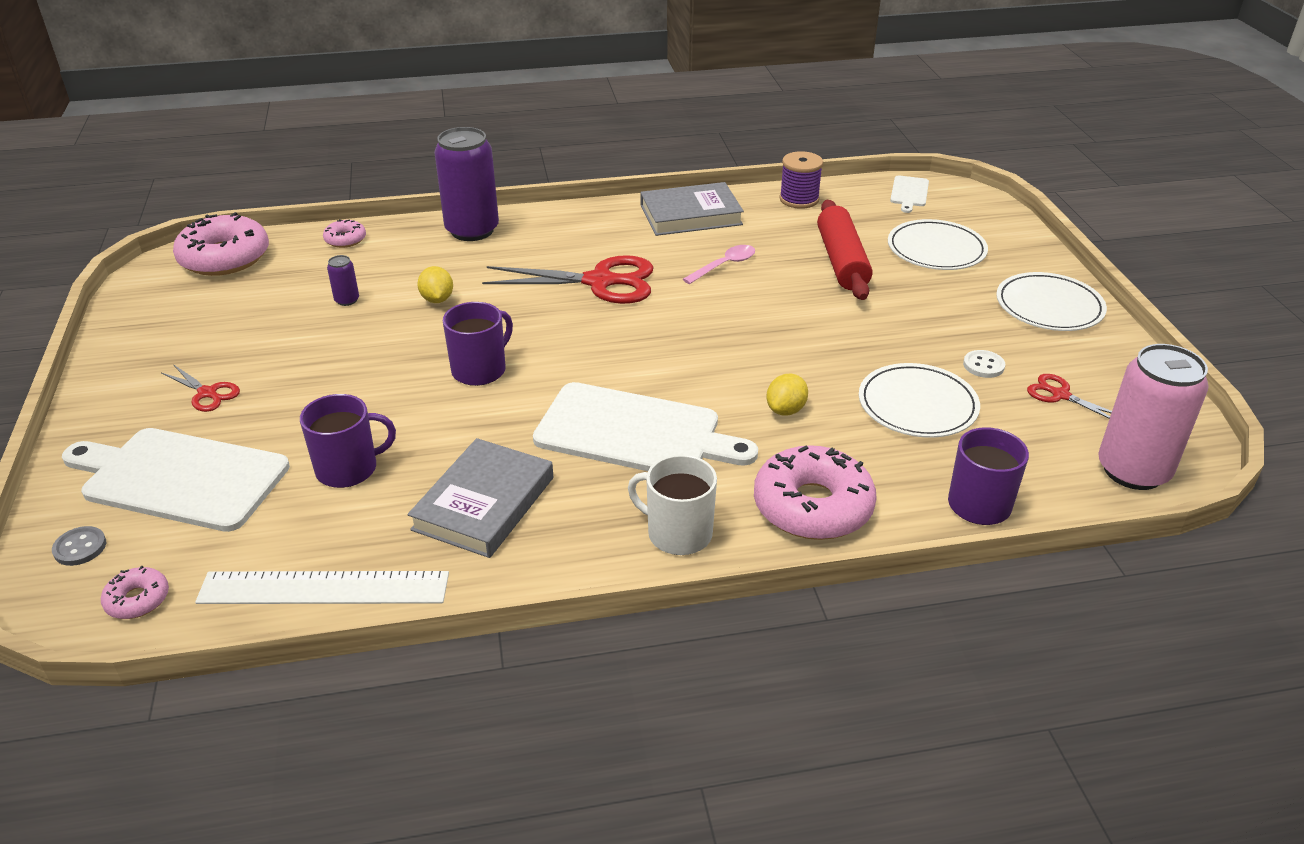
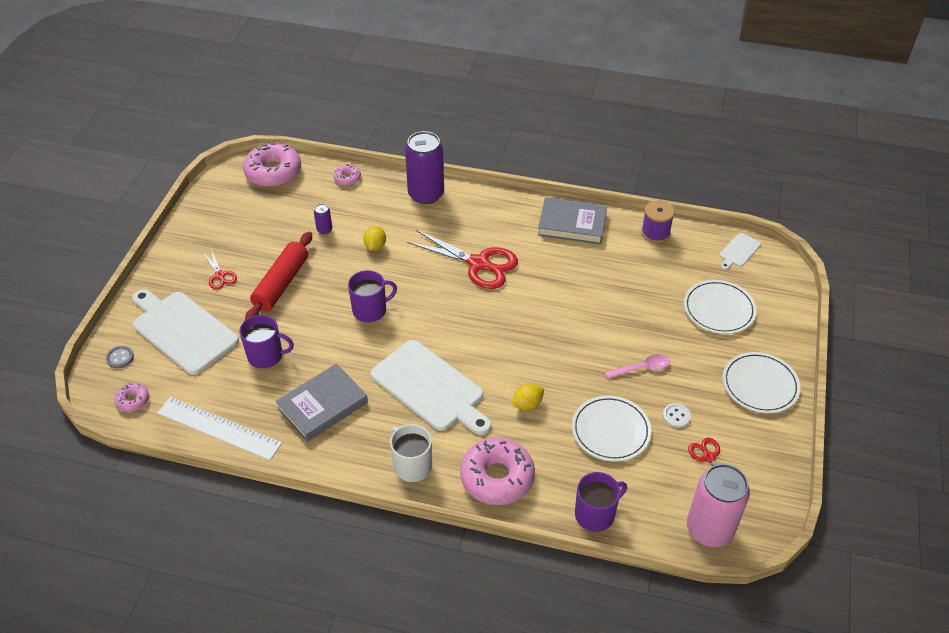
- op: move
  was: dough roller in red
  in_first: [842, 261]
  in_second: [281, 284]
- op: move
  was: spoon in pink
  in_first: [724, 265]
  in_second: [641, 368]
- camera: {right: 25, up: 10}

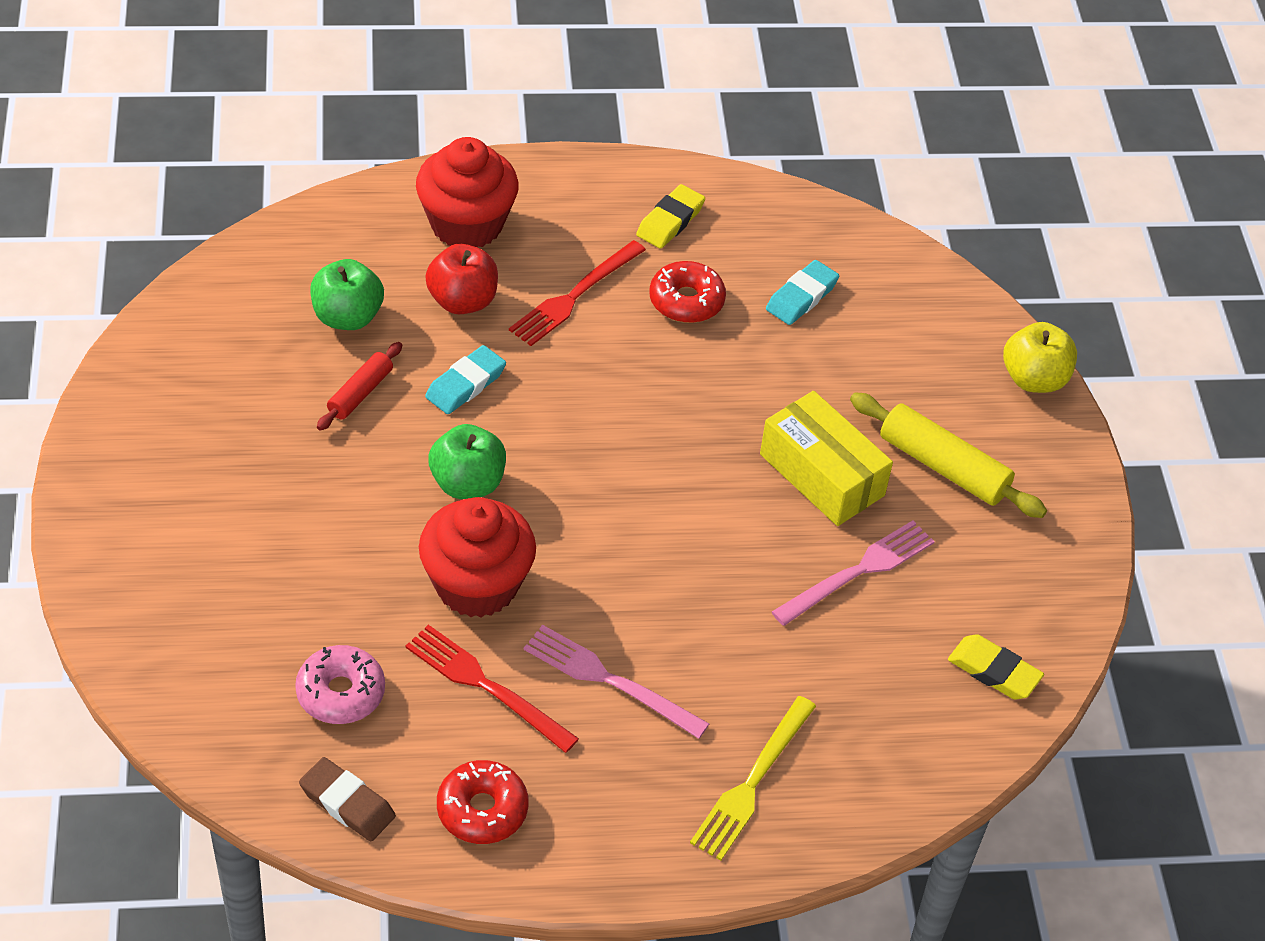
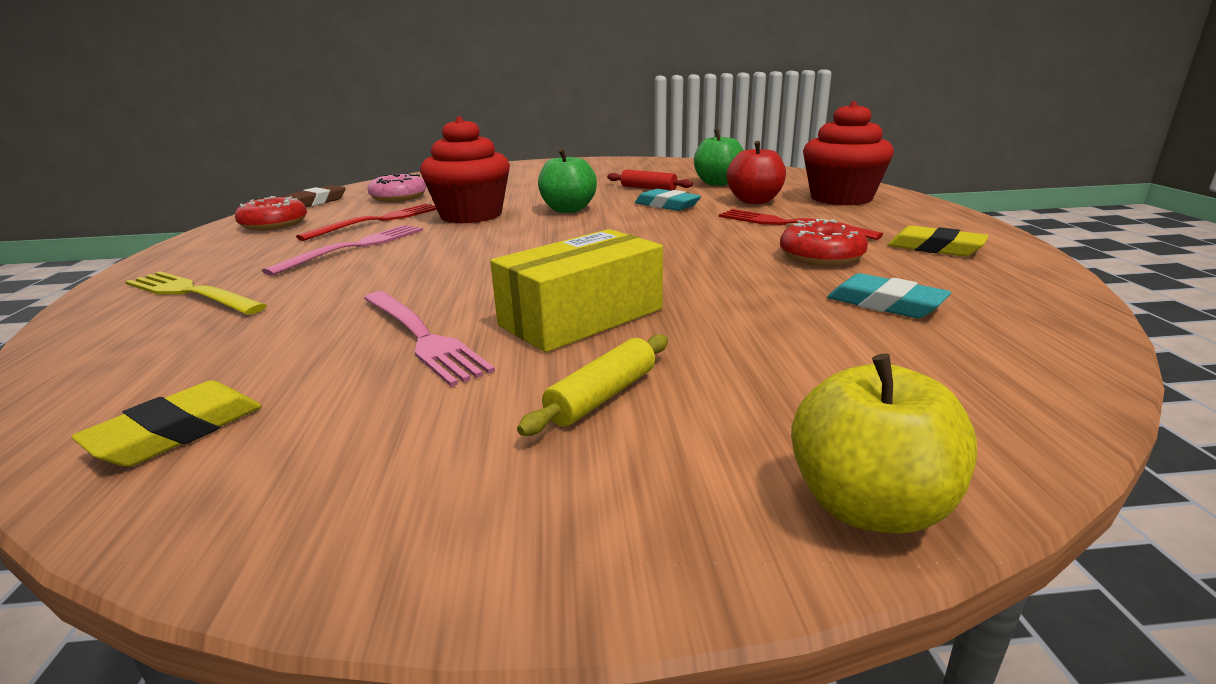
- op: resize
  was: dough roller in bright yellow
  in_first: [943, 467]
  in_second: [602, 396]
  ratio: 0.6
- camera: {right: 95, up: -25}

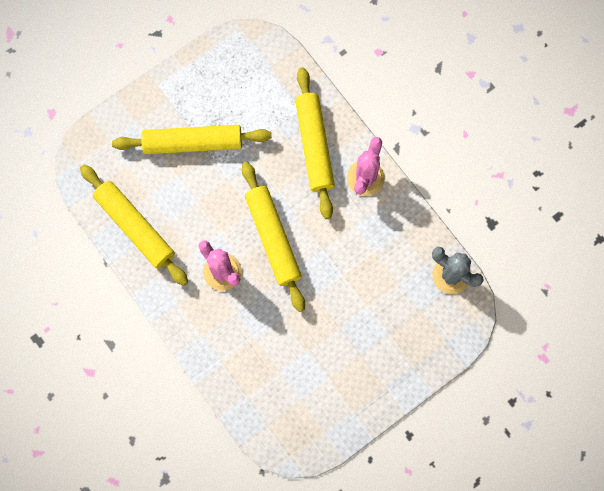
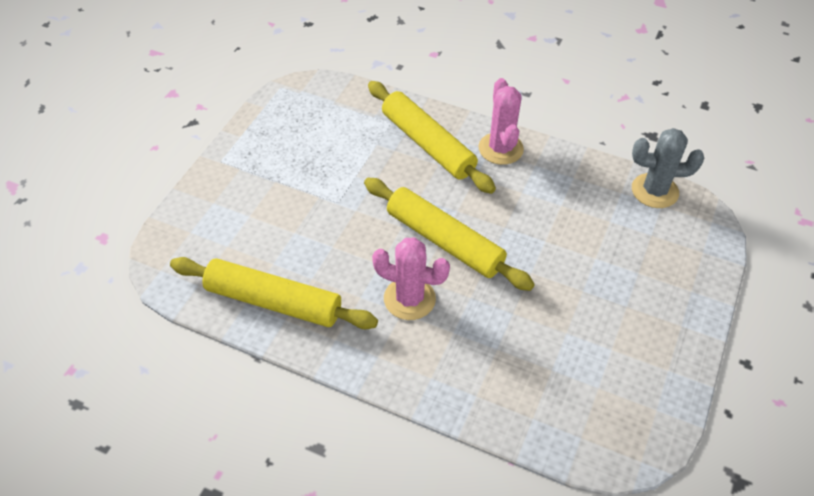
- op: delete
  was: dough roller in bright yellow
  in_first: [193, 143]
- camera: {right: -30, up: -25}

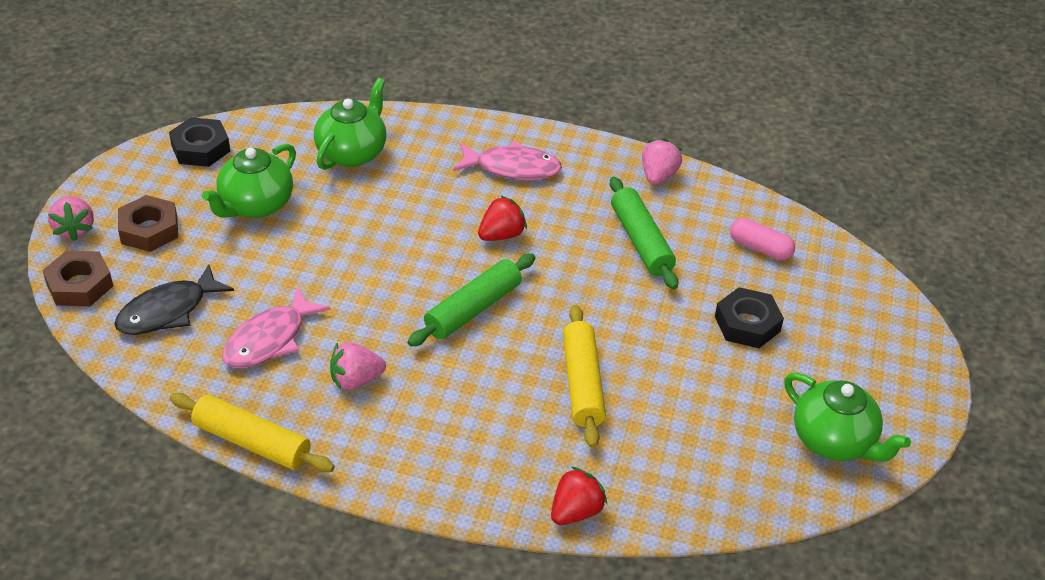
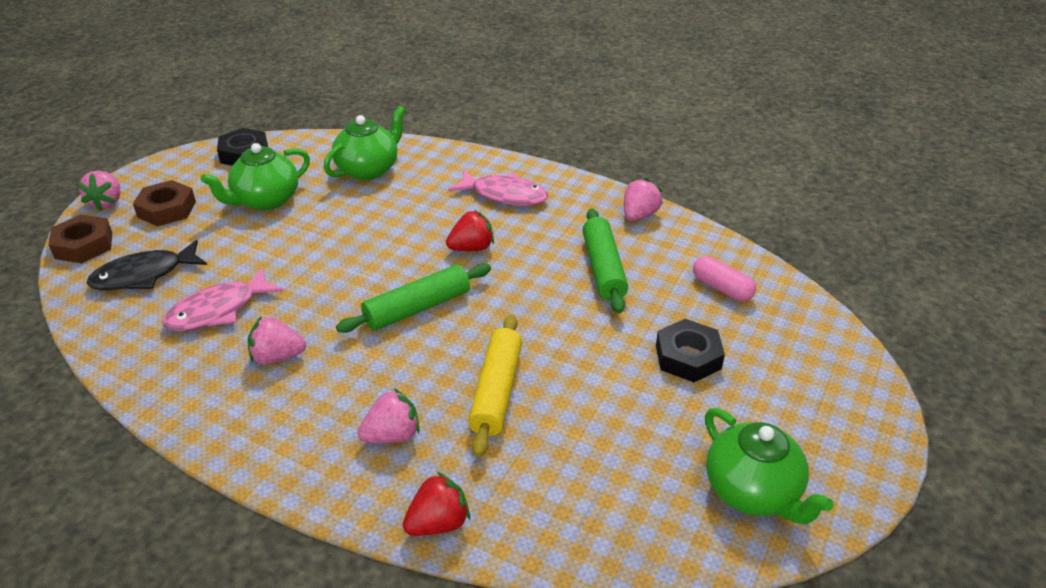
- op: insert
  now: toy strawberry in pink
  in_second: [392, 435]
- op: delete
  was: dough roller in bright yellow
  in_first: [252, 442]
- camera: {right: 15, up: -5}

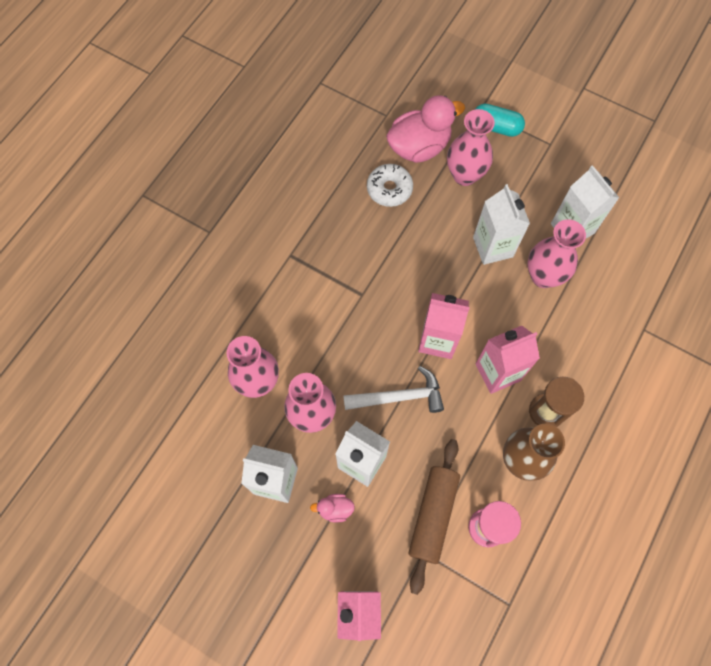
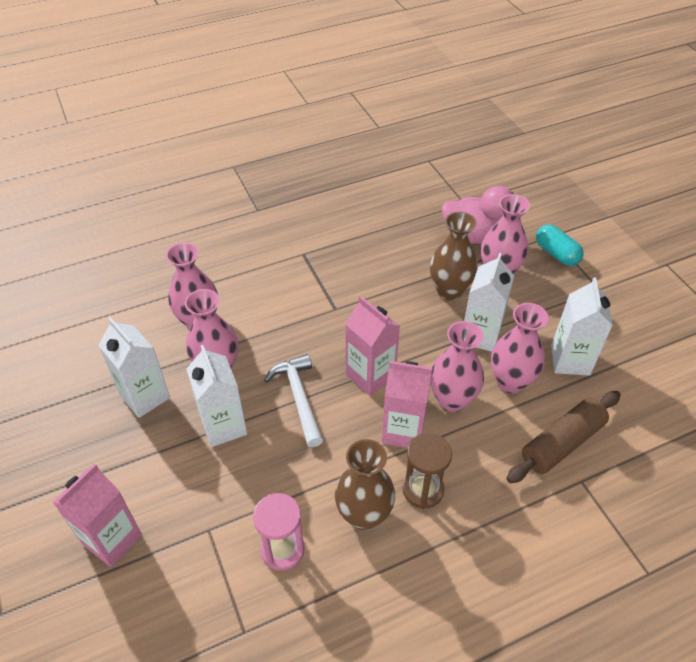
- op: rotate
  was: claw hammer in pure white
  in_first: [399, 397]
  in_second: [299, 397]
  clockwise: -135
- op: insert
  now: flower vase in dark brown
  in_second: [449, 290]
- op: insert
  now: flower vase in pink
  in_second: [452, 399]
- op: move
  was: dough roller in dark brown
  in_first: [433, 515]
  in_second: [562, 443]
- op: delete
  was: toy duck in pink
  in_first: [335, 509]
- op: delete
  was: donut in pure white
  in_first: [389, 189]
- camera: {right: 35, up: -20}

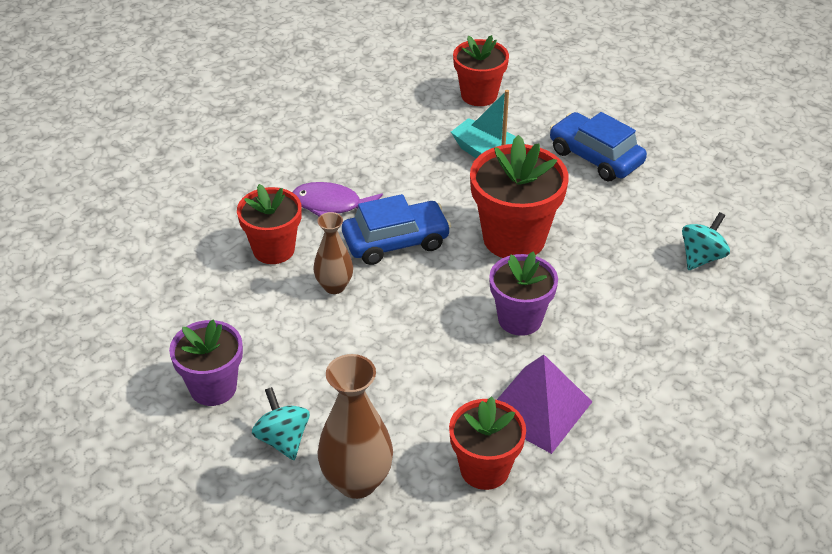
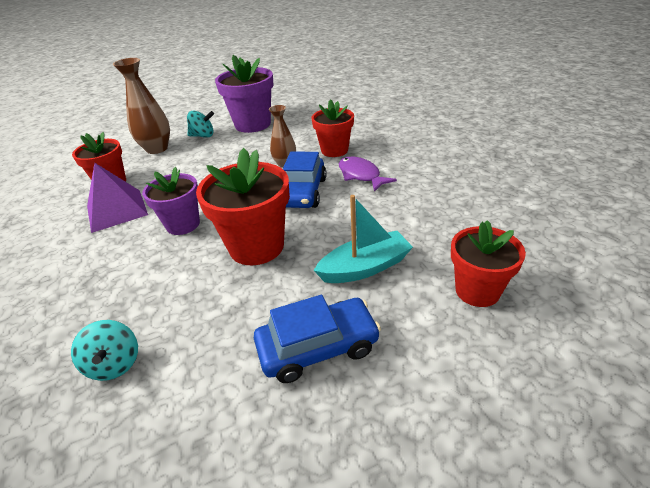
- op: resize
  was: flower pot in violet
  in_first: [213, 388]
  in_second: [253, 124]
  ratio: 1.51
- op: rotate
  was: toy fish in violet
  in_first: [331, 205]
  in_second: [361, 175]
  clockwise: -75
- camera: {right: 120, up: -5}

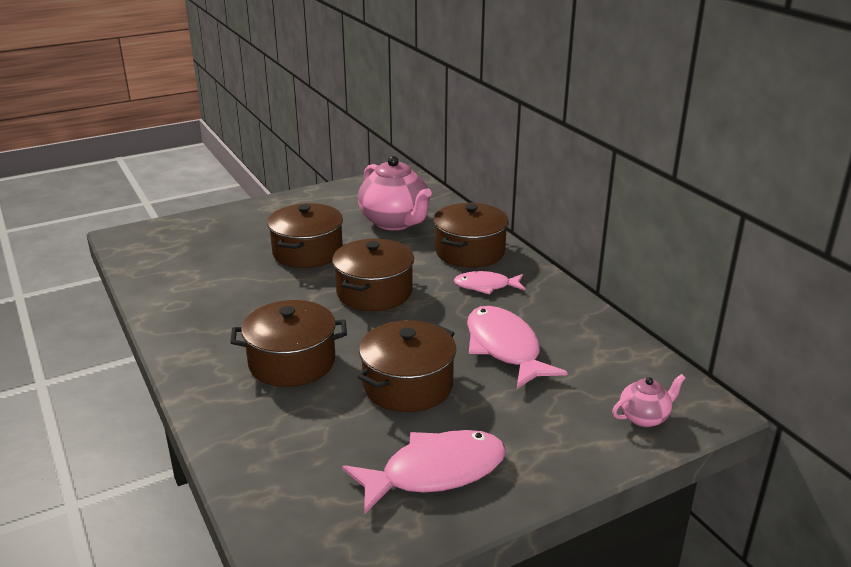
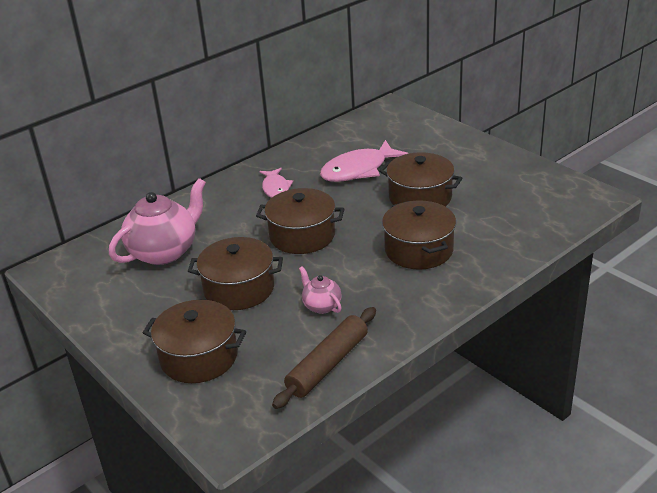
- op: move
  was: pot in dark brown
  in_first: [470, 251]
  in_second: [199, 357]
- op: insert
  now: dough roller in dark brown
  in_second: [328, 365]
- op: move
  was: teapot in pink
  in_first: [644, 417]
  in_second: [321, 306]
- op: delete
  was: toy fish in pink
  in_first: [435, 472]
- camera: {right: -100, up: 5}

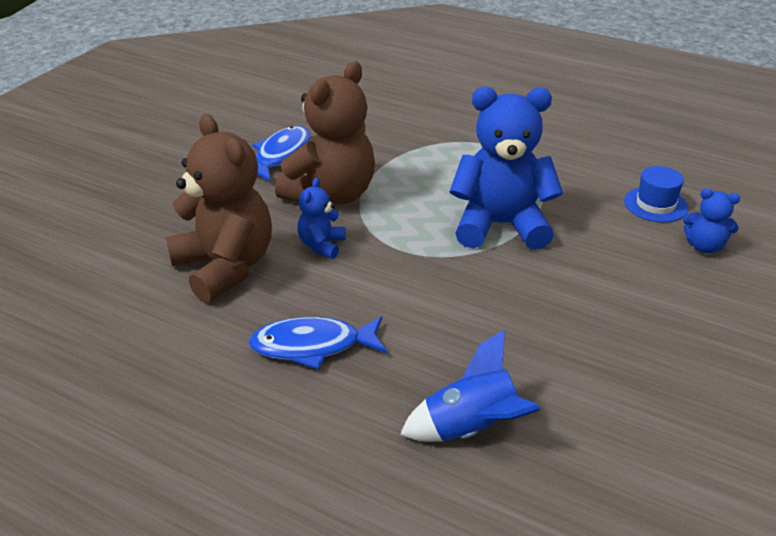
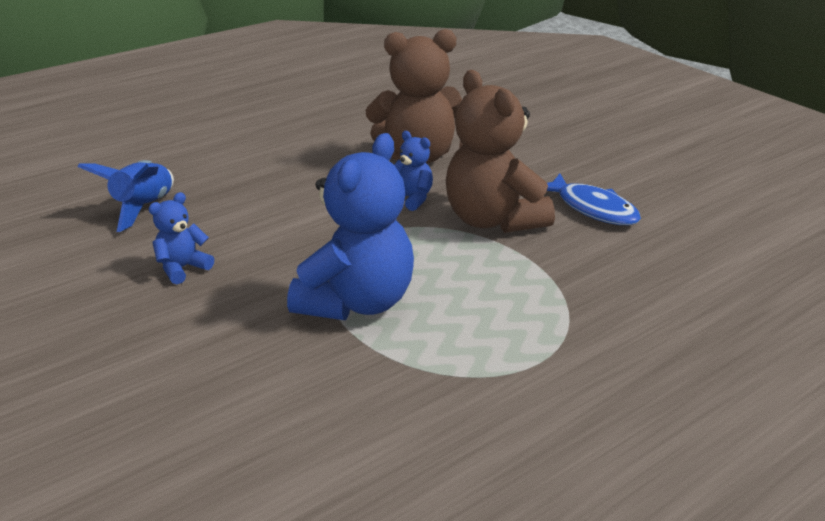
- op: move
  was: teddy bear in royal blue
  in_first: [704, 246]
  in_second: [183, 268]
- op: delete
  was: toy fish in royal blue
  in_first: [312, 346]
- op: delete
  was: top hat in royal blue
  in_first: [655, 204]
- camera: {right: 115, up: -5}

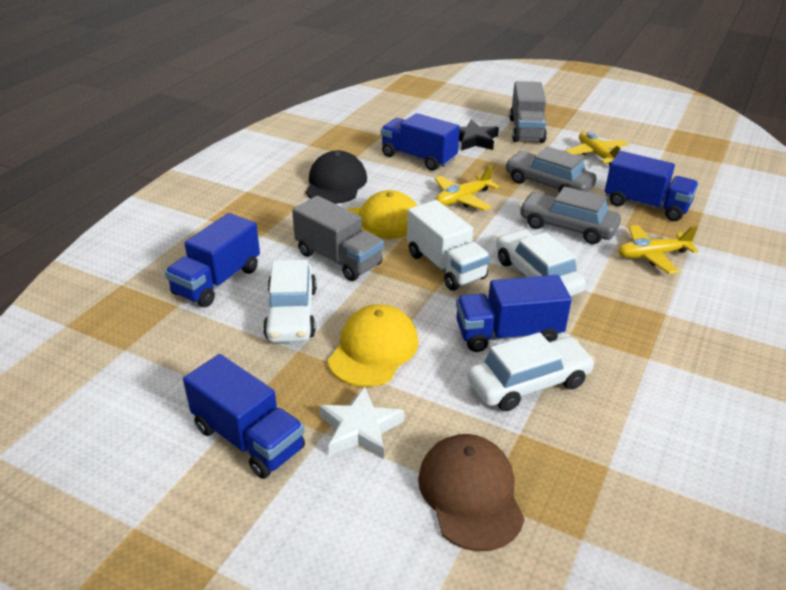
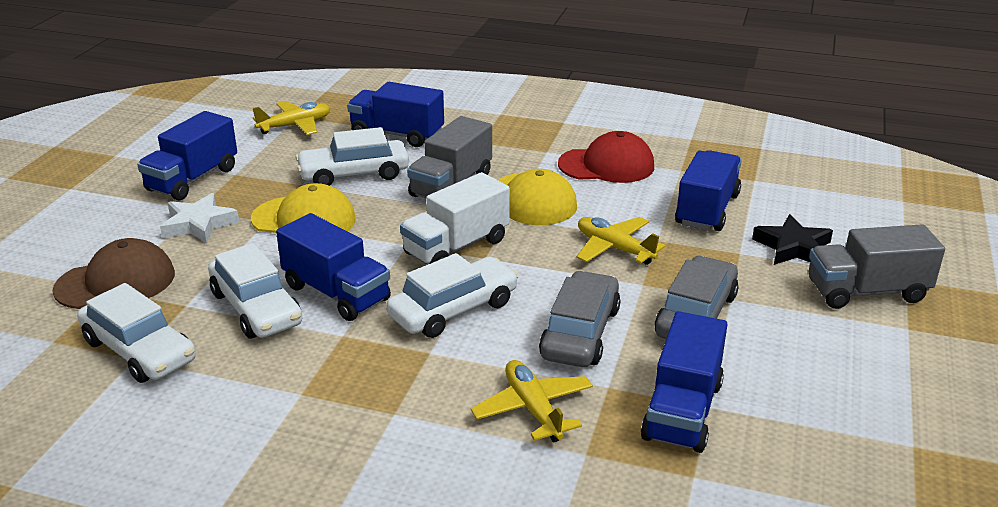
- op: insert
  now: toy car in pure white
  in_second: [139, 351]
- op: move
  was: toy plane in bright yellow
  in_first: [596, 155]
  in_second: [295, 126]
- op: rotate
  was: truck in royal blue
  in_first: [508, 334]
  in_second: [336, 293]
  clockwise: 150
- op: recolor
  was: peaked cap in jet-black
  now: peaked cap in red
  in_first: [336, 183]
  in_second: [606, 165]
- camera: {right: 80, up: -5}

